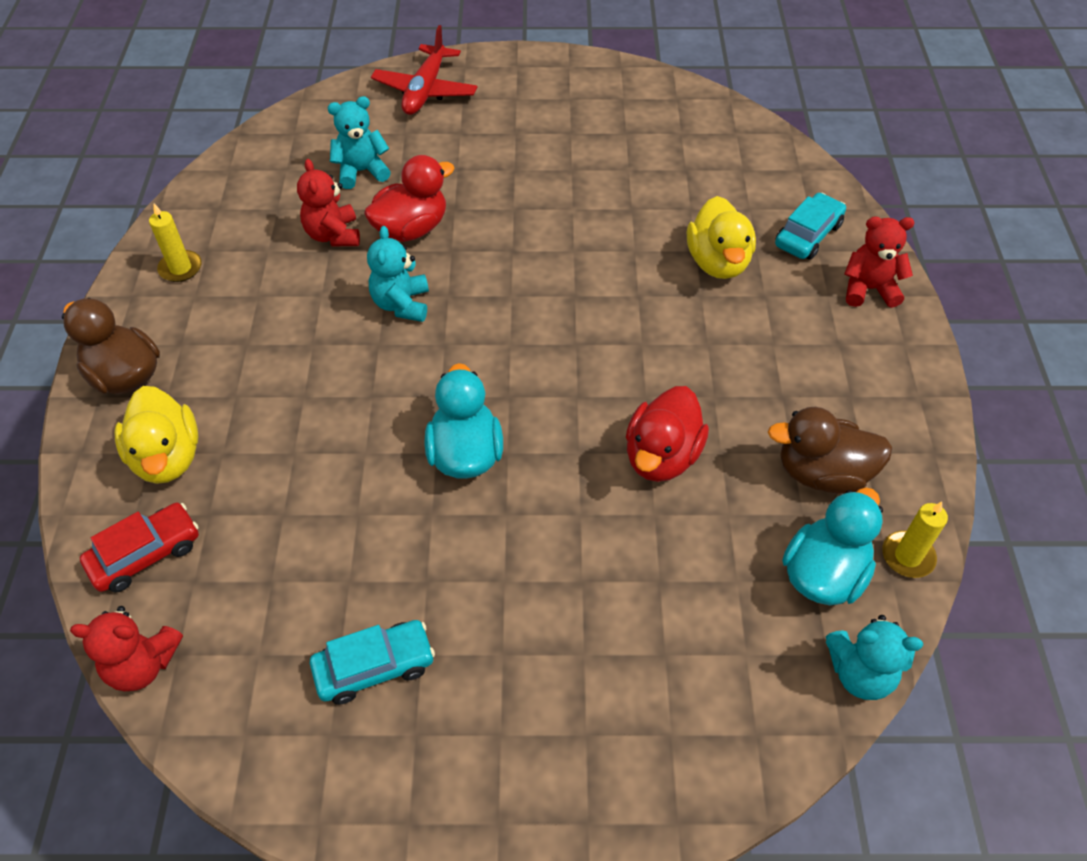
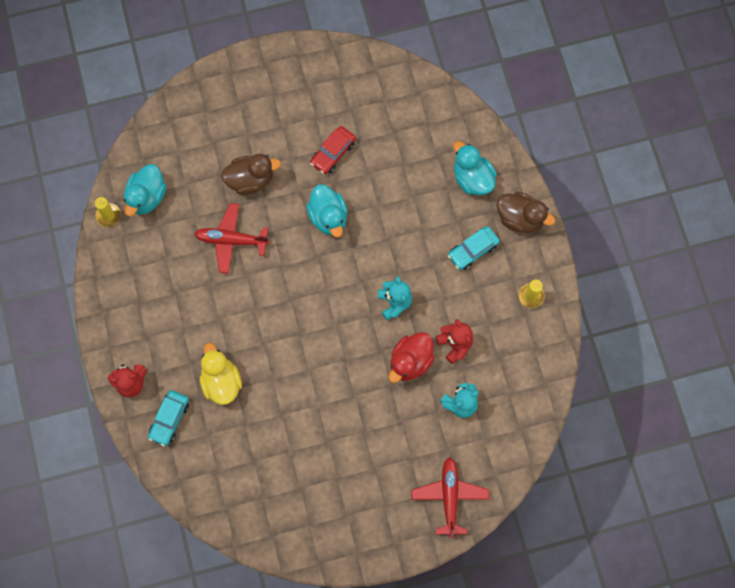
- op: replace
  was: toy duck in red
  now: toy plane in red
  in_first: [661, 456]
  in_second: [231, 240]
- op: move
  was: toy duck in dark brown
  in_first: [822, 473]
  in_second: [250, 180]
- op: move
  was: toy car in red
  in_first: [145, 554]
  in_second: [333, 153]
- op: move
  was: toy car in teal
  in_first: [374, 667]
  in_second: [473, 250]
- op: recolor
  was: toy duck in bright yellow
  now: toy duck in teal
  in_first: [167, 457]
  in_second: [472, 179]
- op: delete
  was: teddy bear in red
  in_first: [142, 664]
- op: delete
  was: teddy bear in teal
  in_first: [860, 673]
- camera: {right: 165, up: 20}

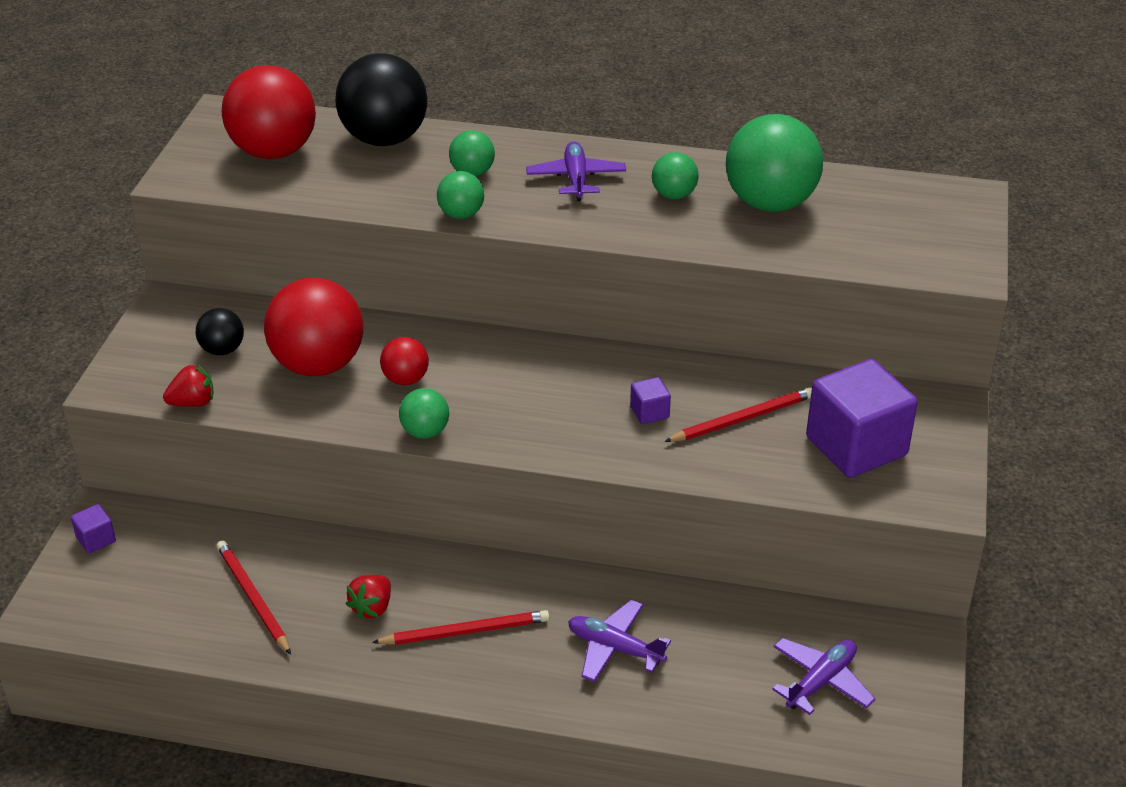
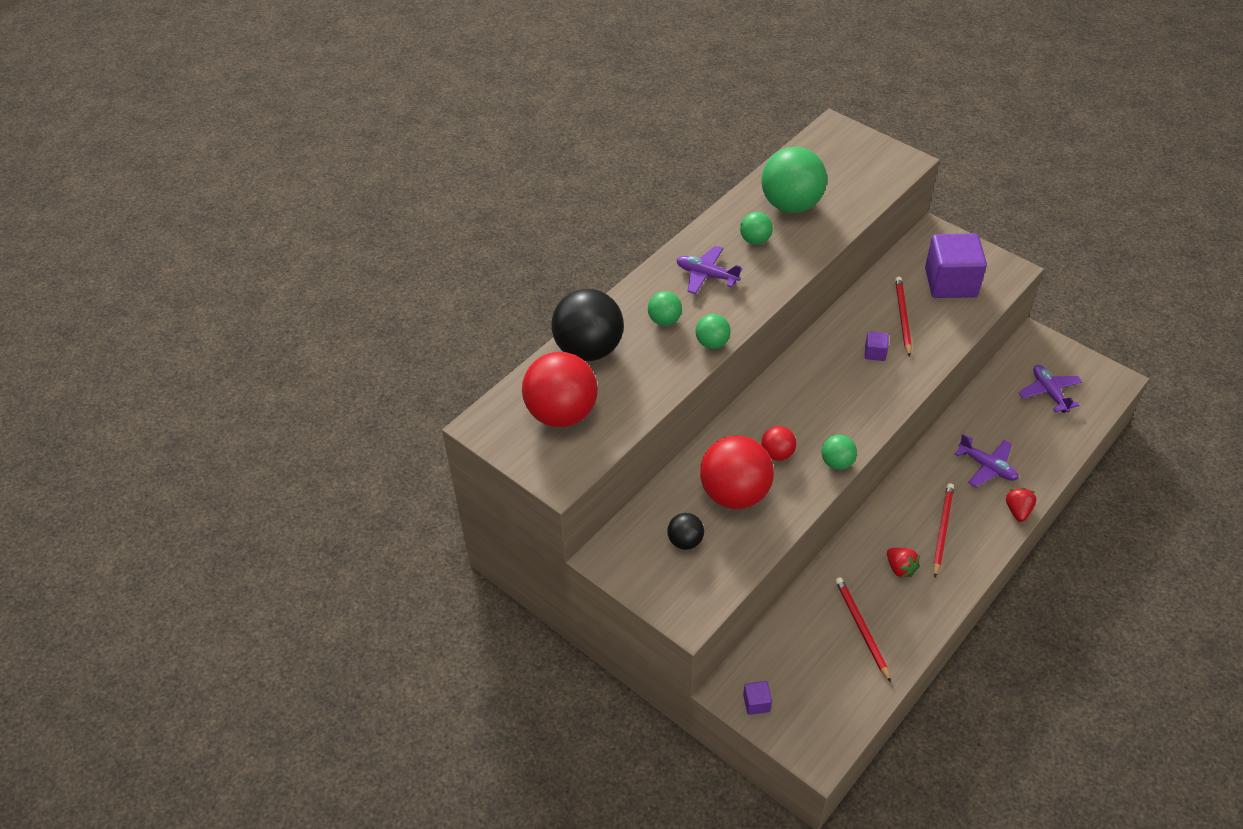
- op: rotate
  was: pencil in red
  in_first: [253, 598]
  in_second: [861, 628]
  clockwise: 75
- op: rotate
  was: toy plane in violet
  in_first: [615, 648]
  in_second: [987, 467]
  clockwise: -105
- op: move
  was: toy strawberry in red
  in_first: [193, 403]
  in_second: [1017, 510]
- camera: {right: -60, up: 10}

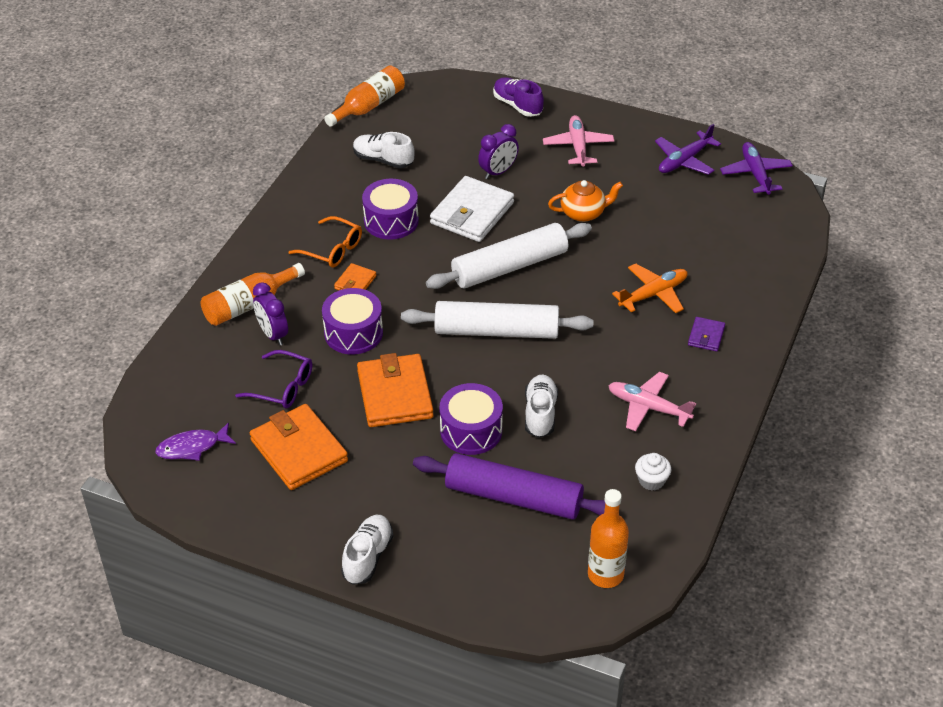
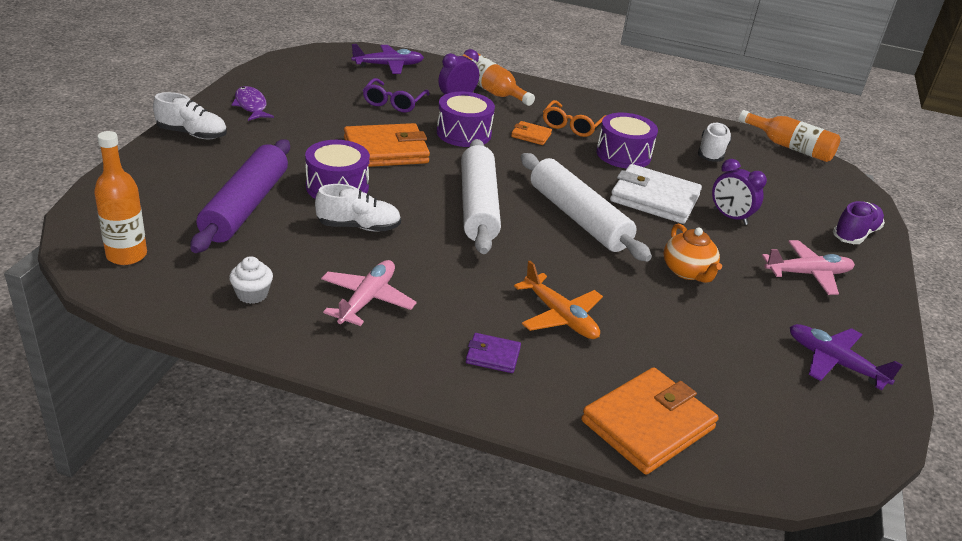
- op: move
  was: toy fish in violet
  in_first: [192, 447]
  in_second: [251, 105]
- op: move
  was: toy plane in violet
  in_first: [755, 174]
  in_second: [388, 65]
- op: move
  was: billfold in orange-coloured
  in_first: [299, 450]
  in_second: [648, 425]
- camera: {right: 80, up: -10}

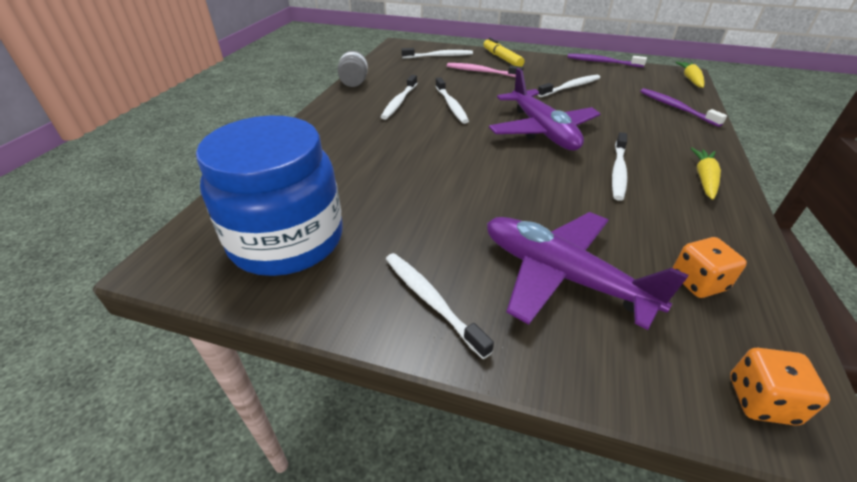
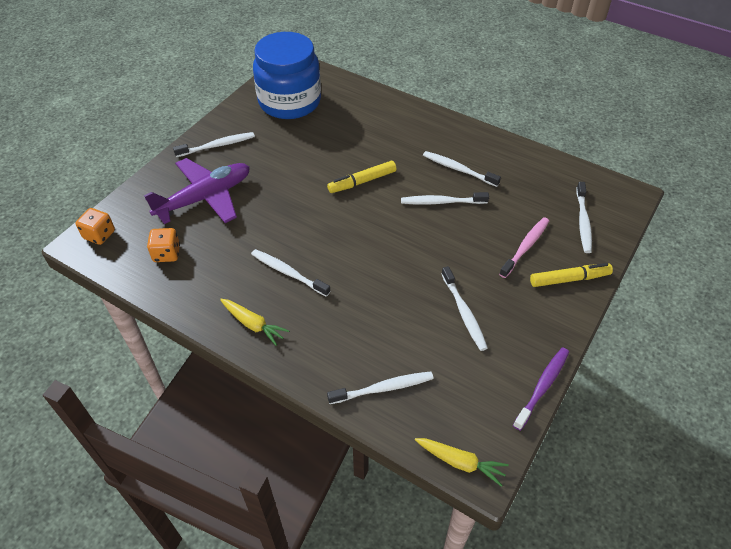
- op: insert
  now: marker in bright yellow
  in_second: [362, 181]
- op: recolor
  was: dental brush in violet
  now: dental brush in pure white
  in_first: [676, 108]
  in_second: [383, 388]
- op: delete
  was: preserve jar in ash-grey
  in_first: [354, 83]
- op: delete
  was: toy plane in violet
  in_first: [542, 131]
- camera: {right: 105, up: 10}

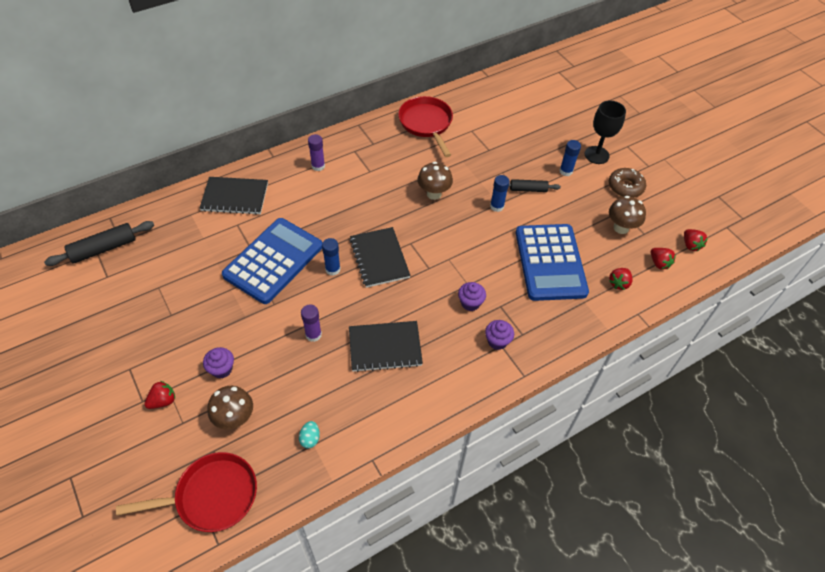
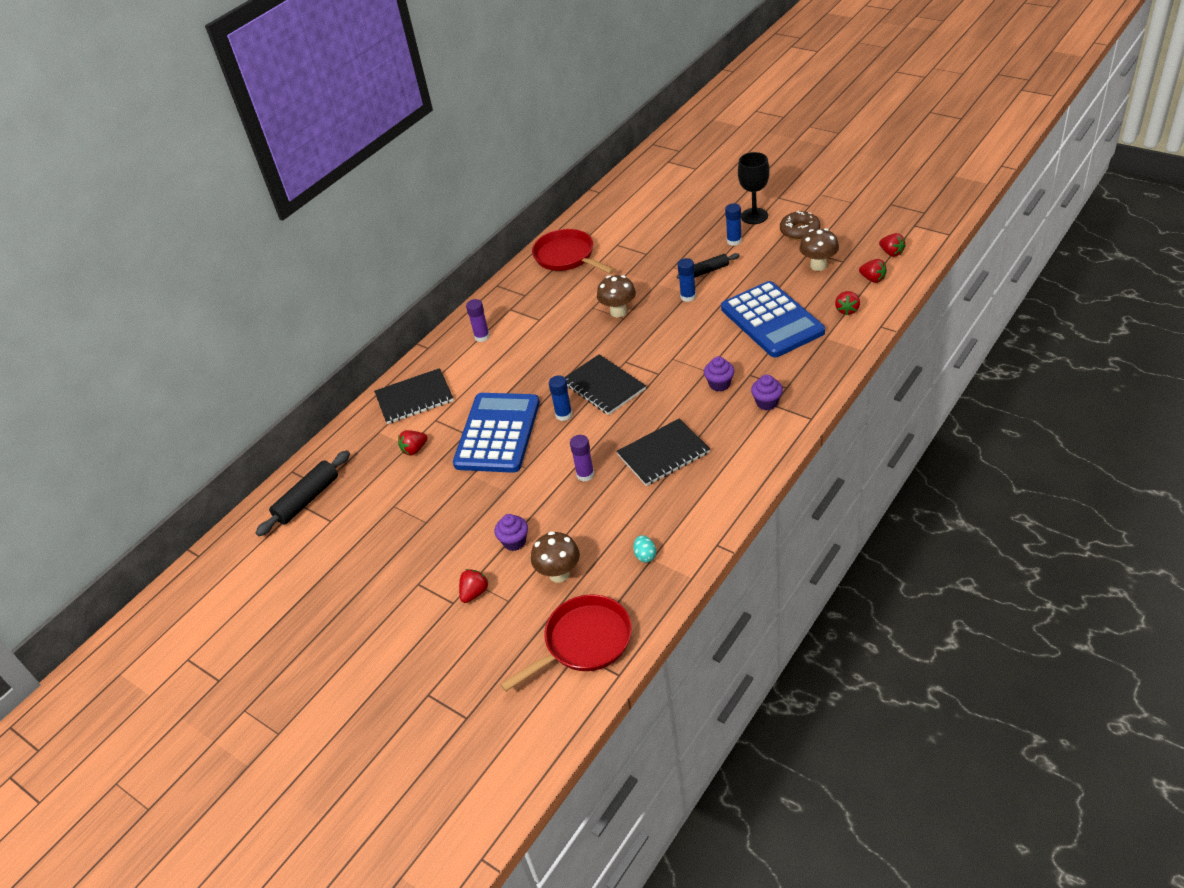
- op: insert
  now: toy strawberry in red
  in_second: [414, 449]
- camera: {right: -15, up: -10}

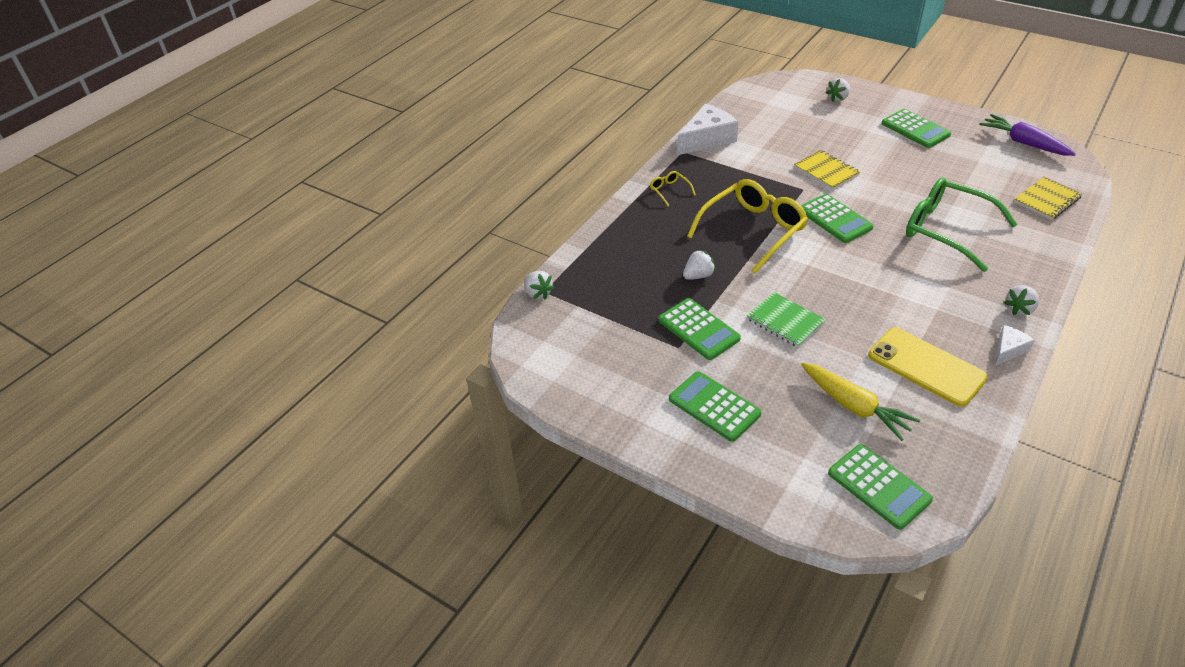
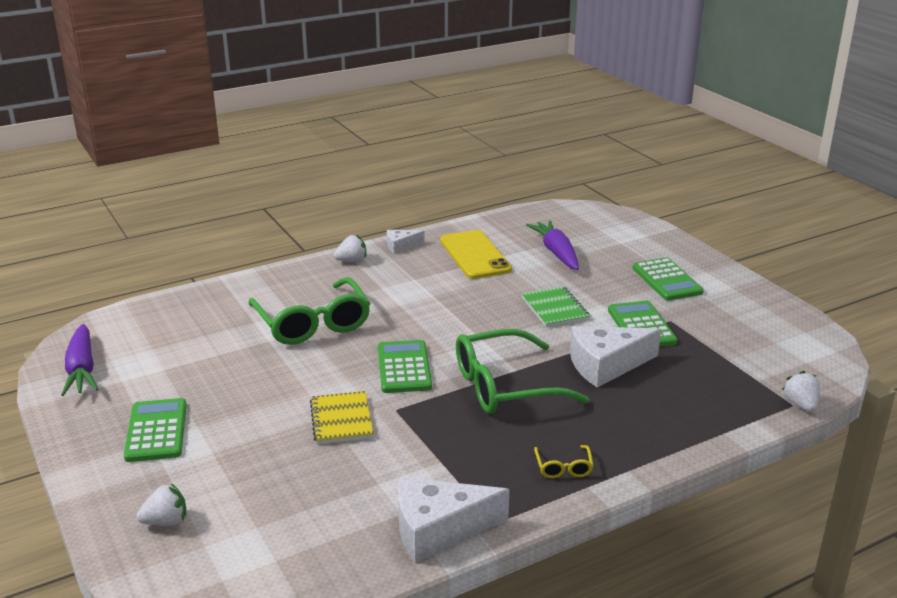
- op: recolor
  was: eyeglasses in bright yellow
  now: eyeglasses in emerald
  in_first: [752, 231]
  in_second: [506, 386]
- op: recolor
  was: root vegetable in bright yellow
  now: root vegetable in violet
  in_first: [854, 406]
  in_second: [556, 253]
- op: replace
  was: toy strawberry in pure white
  now: cheese in pure white
  in_first: [698, 276]
  in_second: [606, 365]
- op: delete
  was: calculator in emerald
  in_first: [878, 486]
- op: delete
  was: exercise book in bright yellow
  in_first: [1047, 200]
- camera: {right: -155, up: -15}

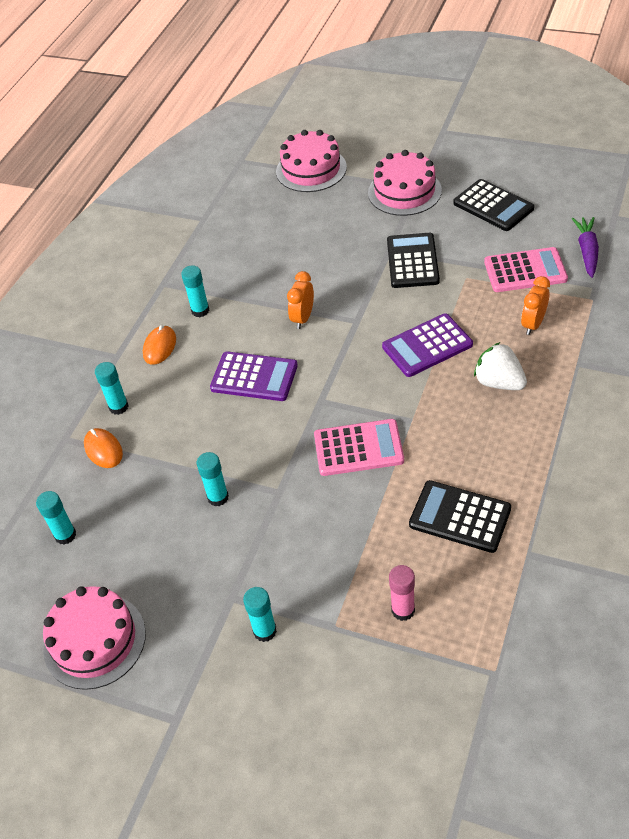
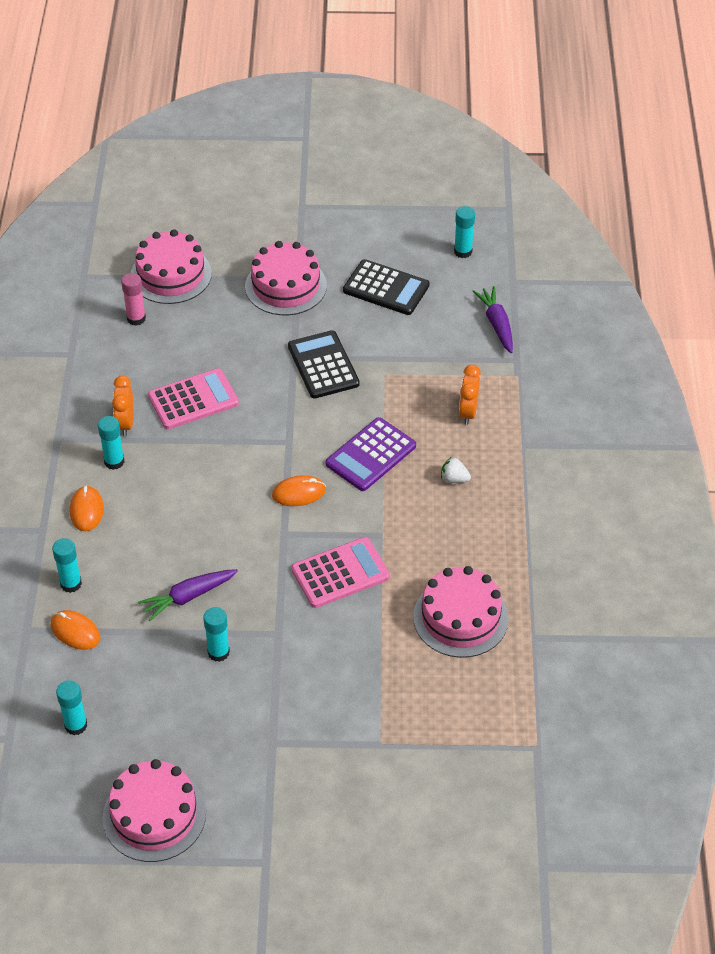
- op: move
  was: clock in orange-coloured
  in_first: [303, 318]
  in_second: [125, 423]
- op: move
  was: stick of glue in pink
  in_first: [403, 610]
  in_second: [136, 318]
- op: insert
  now: root vegetable in violet
  in_second: [188, 597]
- op: move
  was: calculator in pink
  in_first: [525, 271]
  in_second: [193, 400]
- op: insert
  now: computer mouse in orange-coloured
  in_second: [299, 493]
- op: replace
  was: calculator in jet-black
  now: cake in pink
  in_first: [460, 517]
  in_second: [460, 617]
- op: resize
  was: toy strawberry in pure white
  in_first: [499, 382]
  in_second: [454, 479]
  ratio: 0.57
- op: move
  was: stick of glue in teal
  in_first: [265, 631]
  in_second: [463, 251]
- op: delete
  was: calculator in violet
  in_first: [254, 377]
- camera: {right: -25, up: 0}

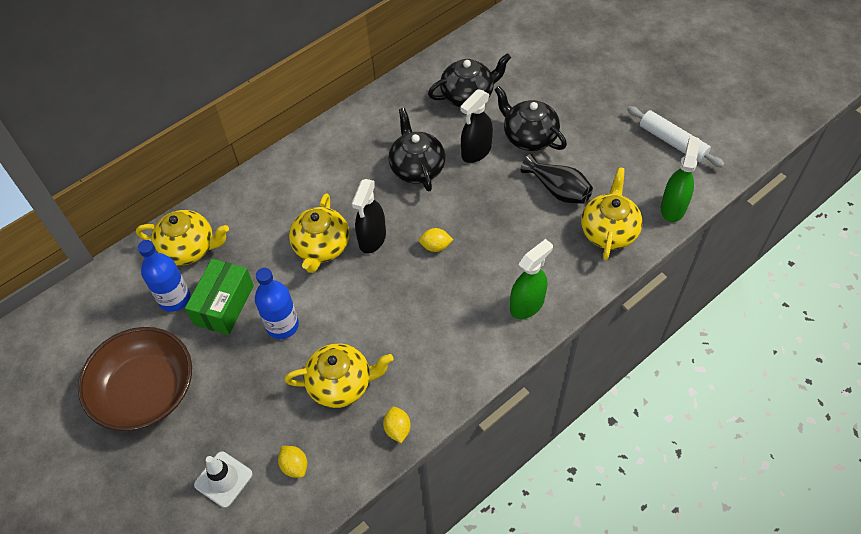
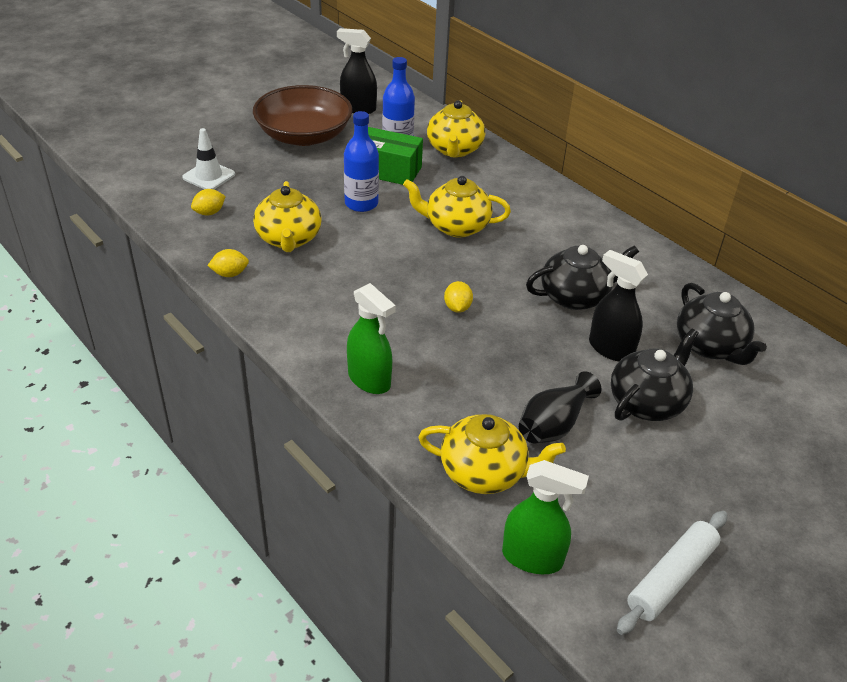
- op: move
  was: spray bottle in jet-black
  in_first: [372, 239]
  in_second: [358, 108]
- camera: {right: 85, up: -15}

